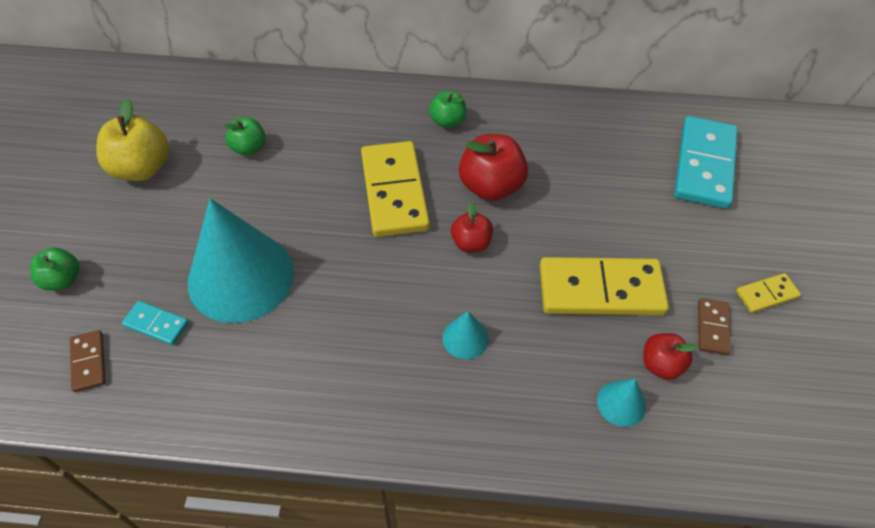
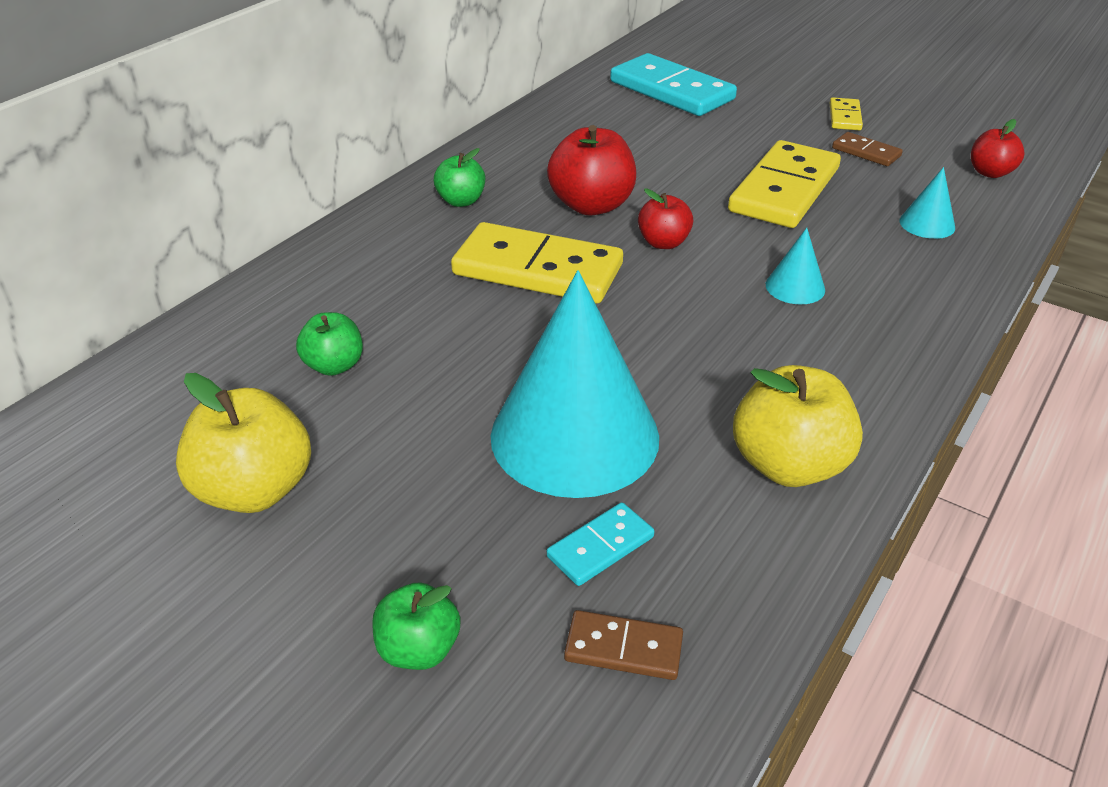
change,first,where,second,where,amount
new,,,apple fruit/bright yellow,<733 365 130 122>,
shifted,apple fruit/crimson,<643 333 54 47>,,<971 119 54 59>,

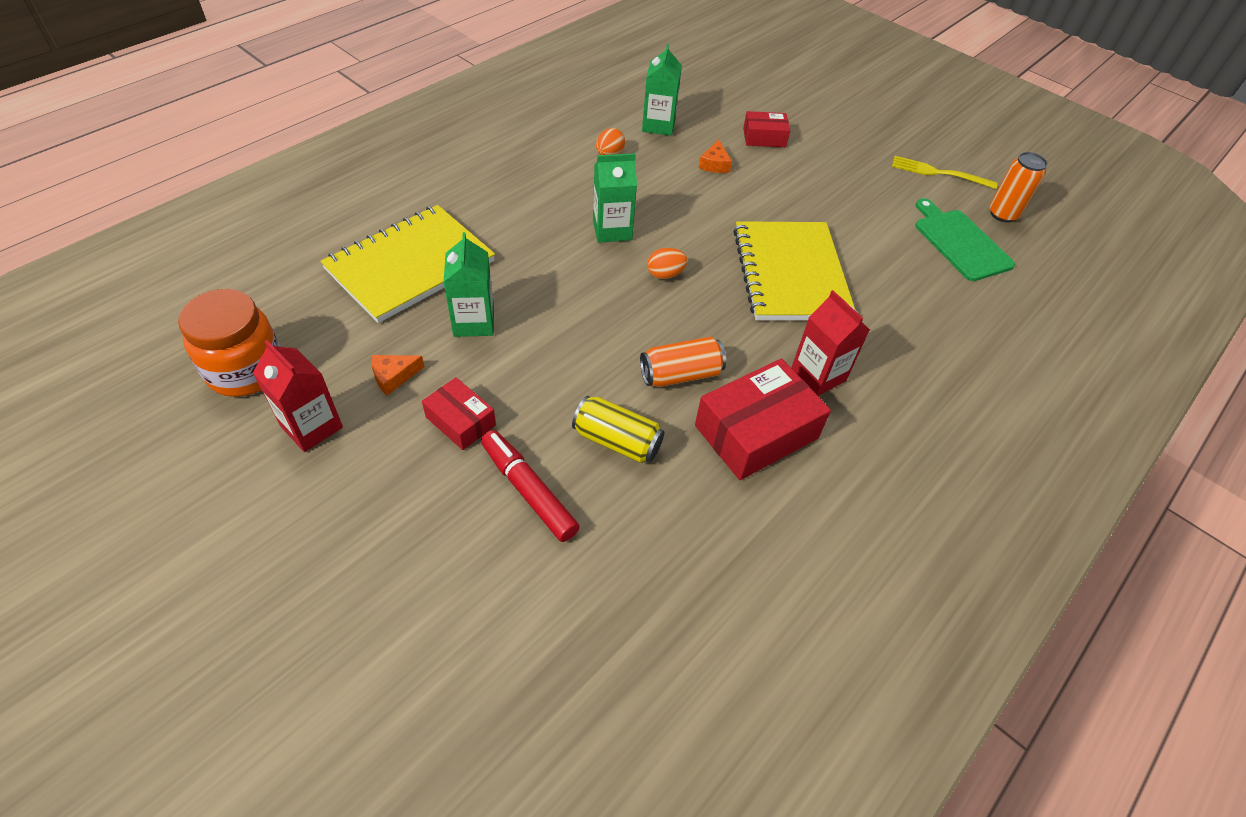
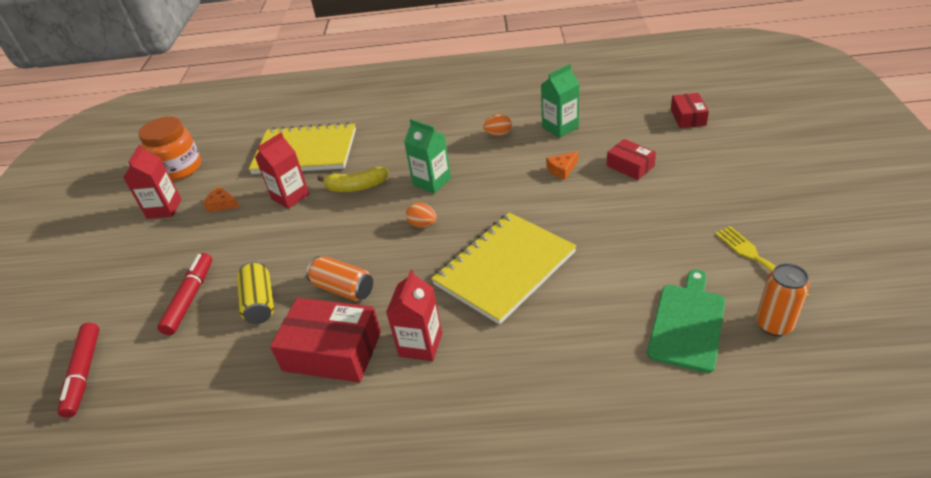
change,first,where,second,where,amount
new,,,felt pen/crimson,<57 323 43 95>,
new,,,banana fruit/bright yellow,<317 167 71 25>,
shifted,package/crimson,<422 377 74 73>,,<671 93 38 35>,
repainted,carton/green,<443 232 51 105>,carton/crimson,<255 133 54 76>,

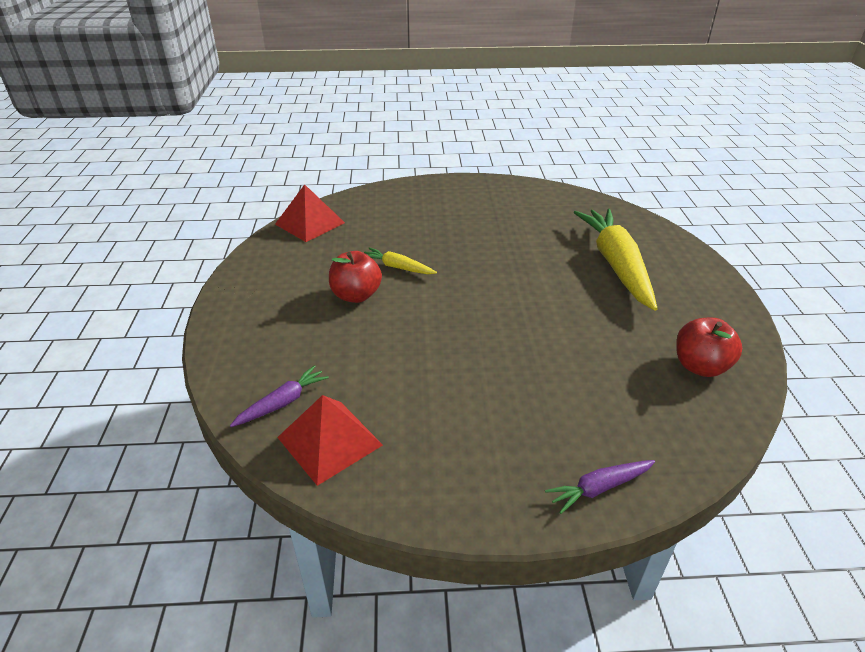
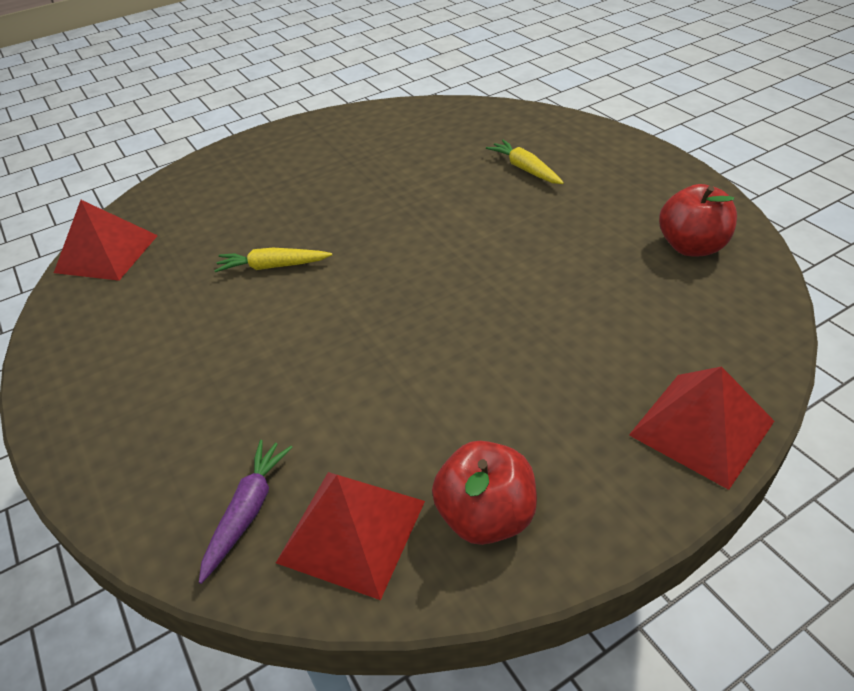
change,first,where,second,where,amount
shifted,apple fruit/crimson,<329 251 53 52>,,<432 441 105 104>,
swapped,root vegetable/violet,<545 460 110 54>,solid pyramid/crimson,<629 366 145 124>,
scaled,root vegetable/bright yellow,<573 209 85 102>,,<486 140 78 44>,x0.46

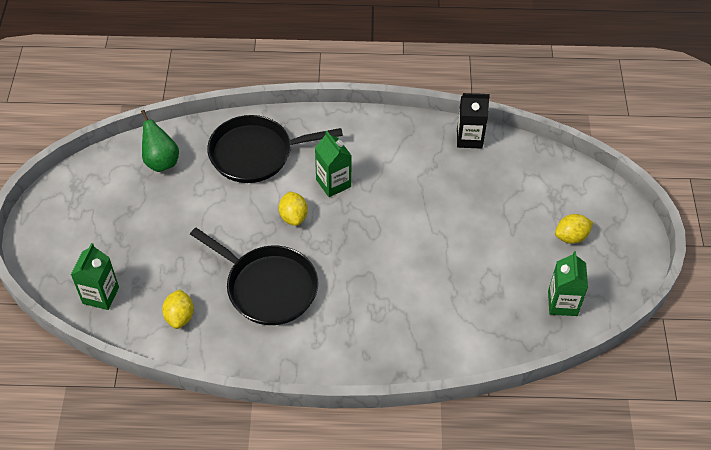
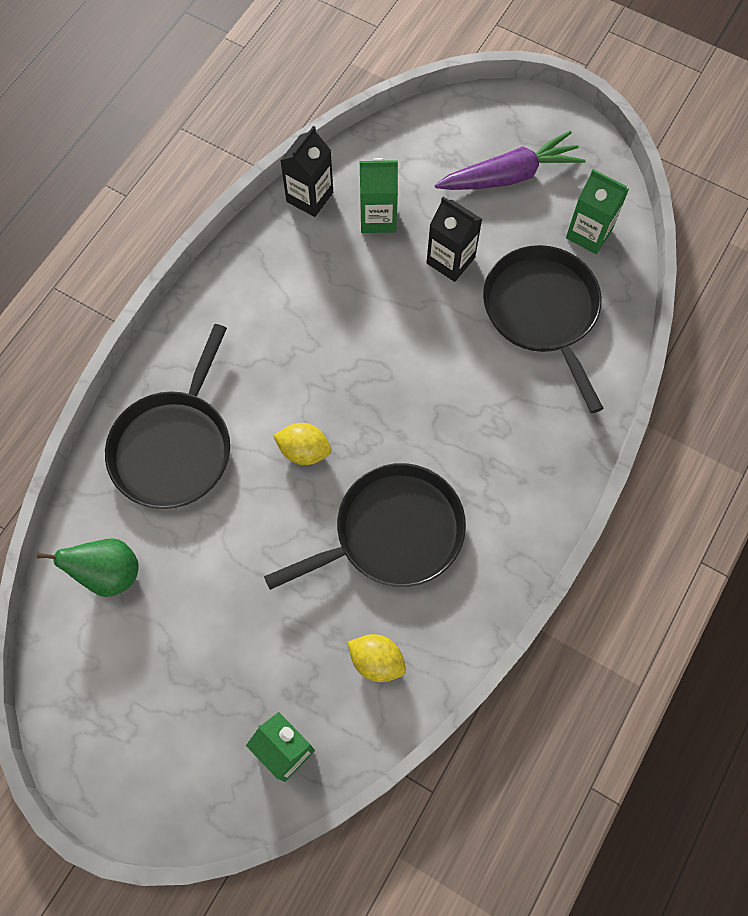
change,first,where,second,where,amount
new,,,carton/jet-black,<427 197 55 85>,
new,,,pan/jet-black,<483 245 121 168>,
shifted,carton/green,<315 131 37 66>,,<360 158 38 75>,
swapped,citrus fruit/bright yellow,<555 214 39 30>,root vegetable/violet,<435 131 151 59>,

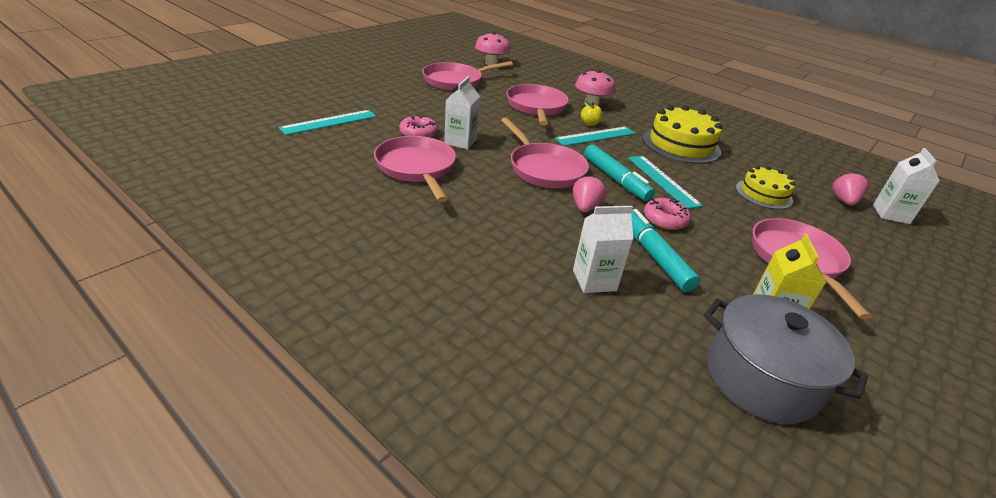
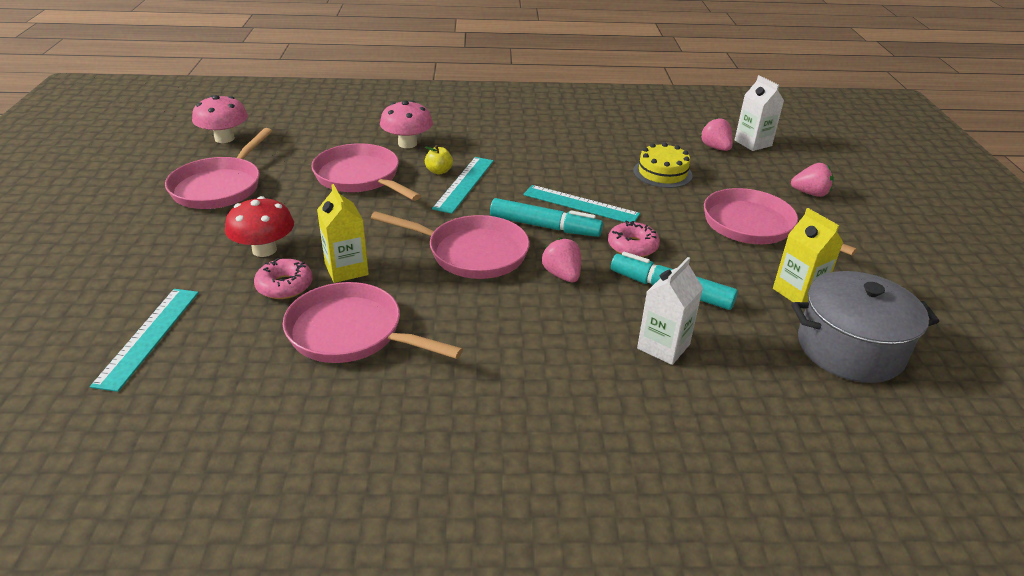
change,first,where,second,where,amount
gone,layer cake/bright yellow,<643 105 79 59>,,,
new,,,mushroom/crimson,<225 196 69 61>,
new,,,strawberry/rose-pink,<791 163 43 34>,
repainted,carton/pure white,<444 76 36 74>,carton/bright yellow,<317 184 52 99>,

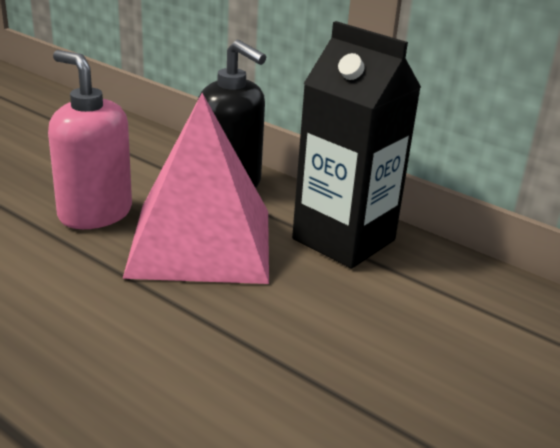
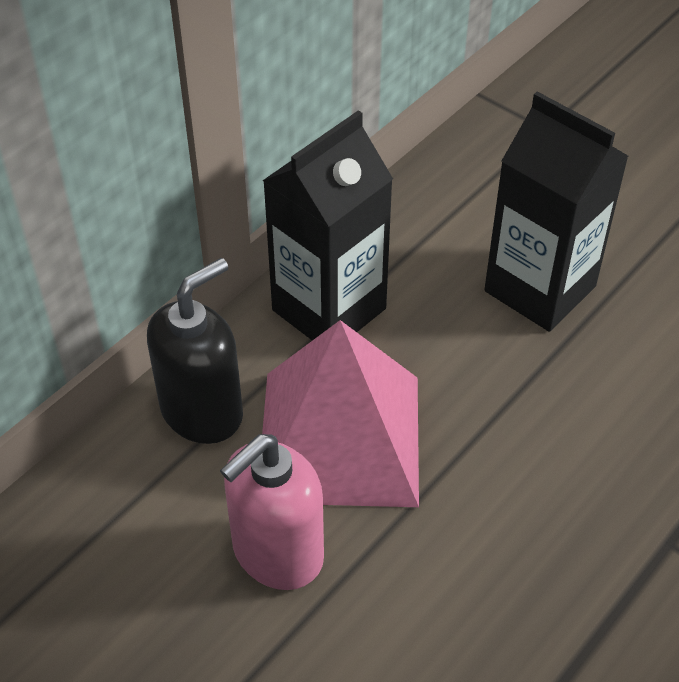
change,first,where,second,where,amount
new,,,carton/jet-black,<484 91 145 241>,

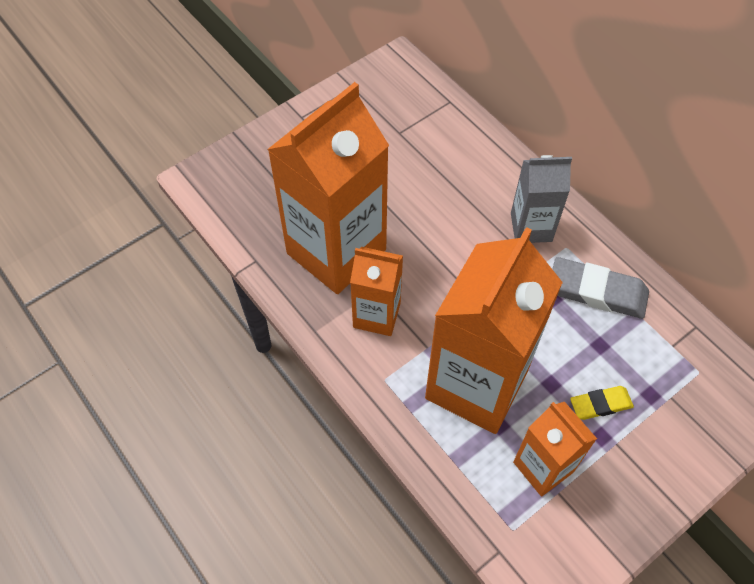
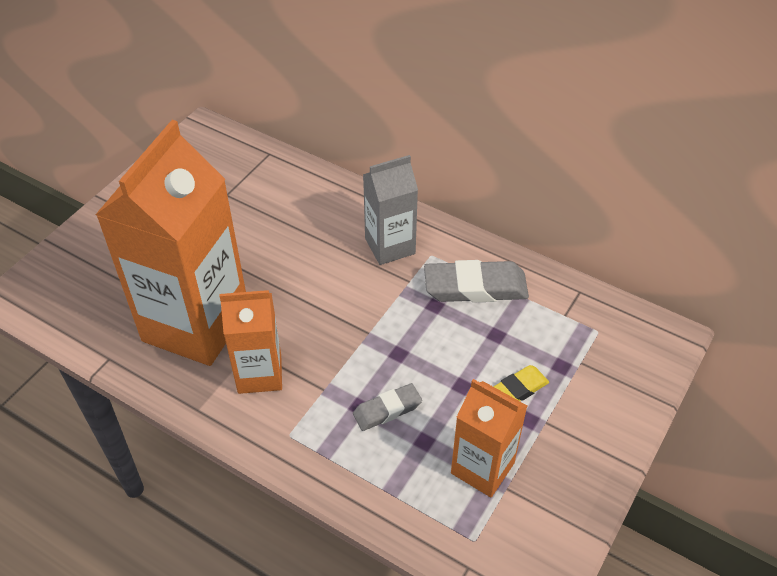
change,first,where,second,where,amount
swapped,carton/bright orange,<425 227 138 207>,pencil eraser/ash-grey,<353 383 69 48>,

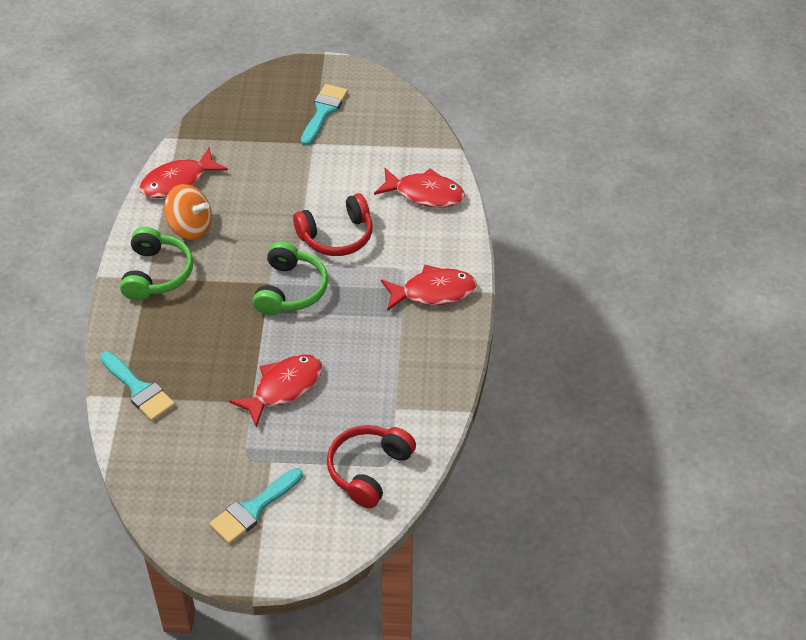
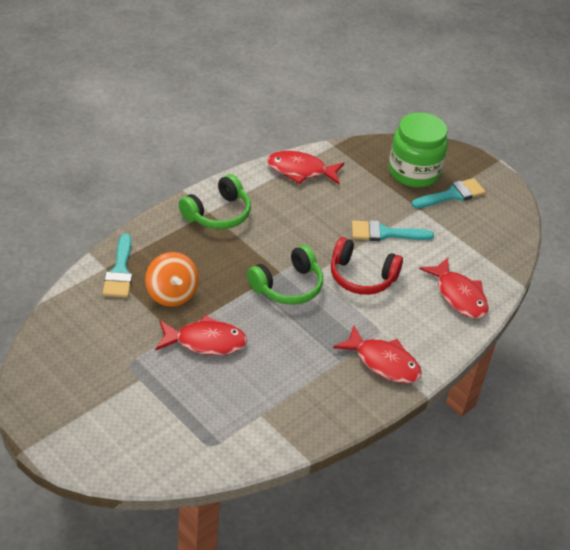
change,first,where,second,where,amount
gone,over-ear headphones/crimson,<327 425 89 84>,,,
new,,,jar/green,<389 112 59 76>,
shifted,whirligig/bright orange,<164 184 48 56>,,<145 252 54 55>,
shifted,paint brush/aqua,<210 468 93 76>,,<352 220 82 21>,

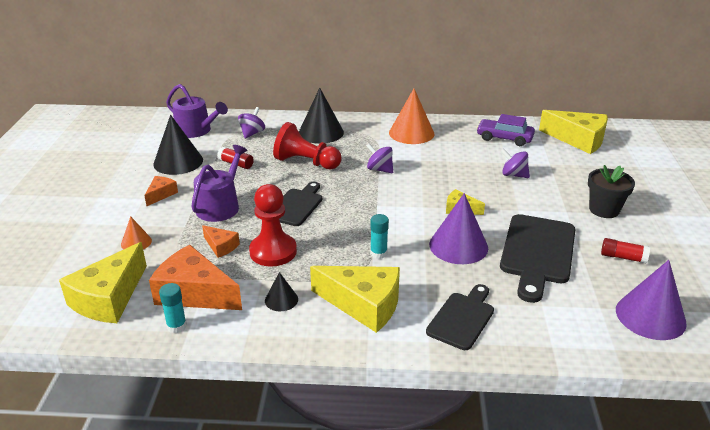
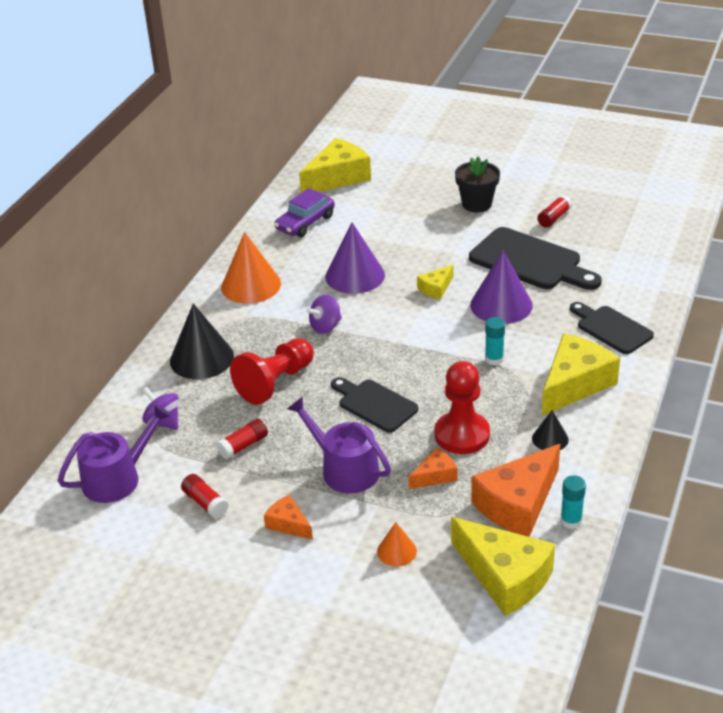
change,first,where,second,where,amount
gone,whirligig/violet,<501 149 29 29>,,,
shifted,cone shape/violet,<616 260 71 80>,,<325 223 60 71>,
swapped,cone shape/jet-black,<153 115 50 60>,stick of glue/crimson,<181 474 48 44>,

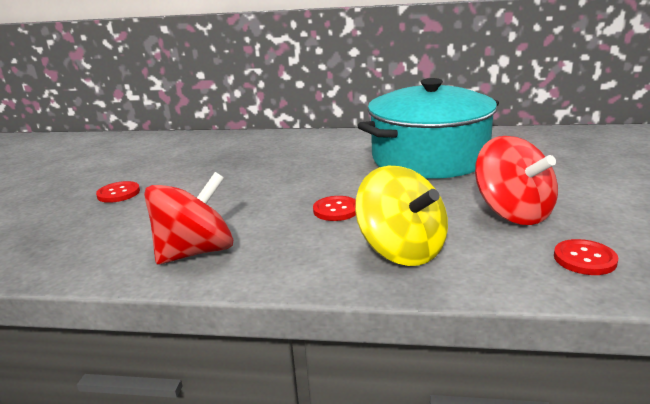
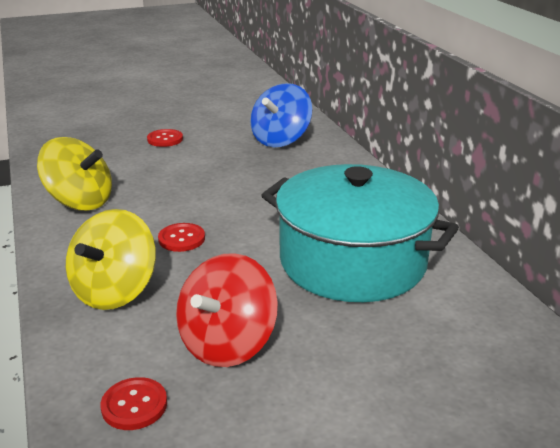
change,first,where,second,where,amount
new,,,whirligig/blue,<250 83 62 64>,
repainted,whirligig/crimson,<144 172 89 92>,whirligig/bright yellow,<37 137 75 74>,

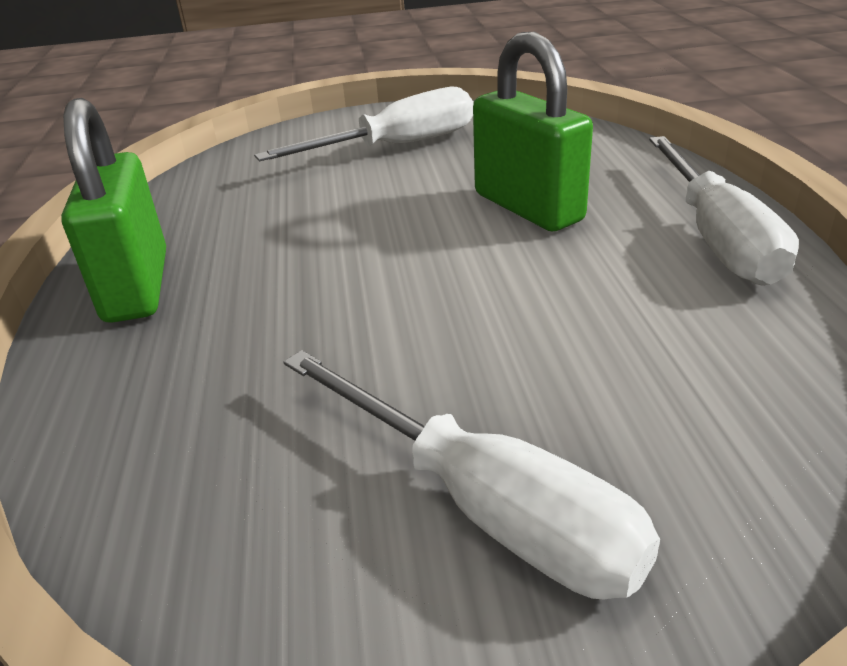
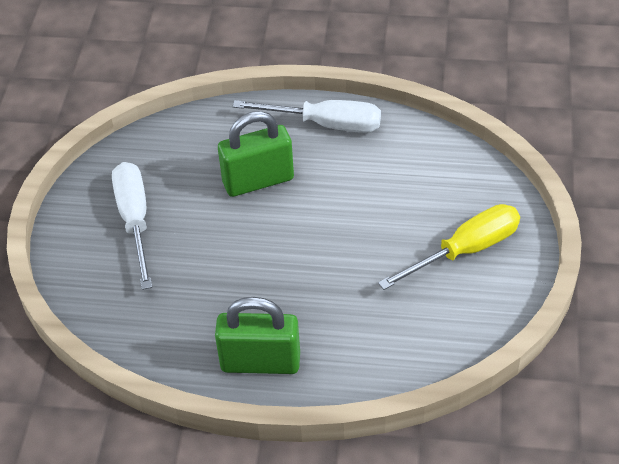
change,first,where,second,where,amount
repainted,screwdriver/pure white,<284 350 376 249>,screwdriver/bright yellow,<378 204 142 86>,

